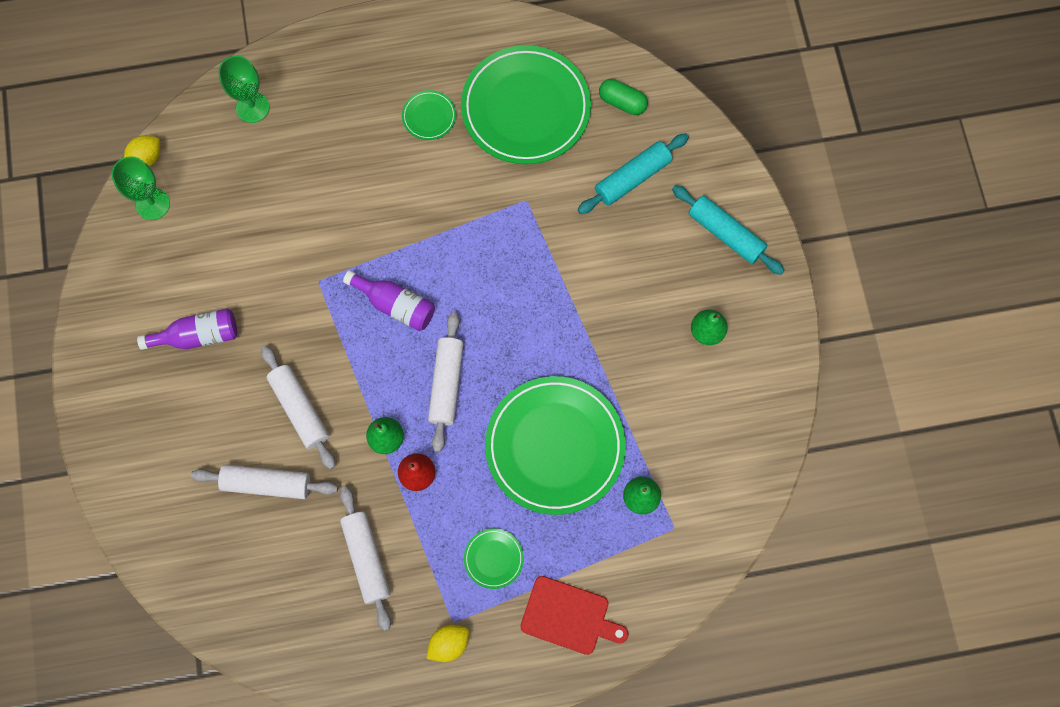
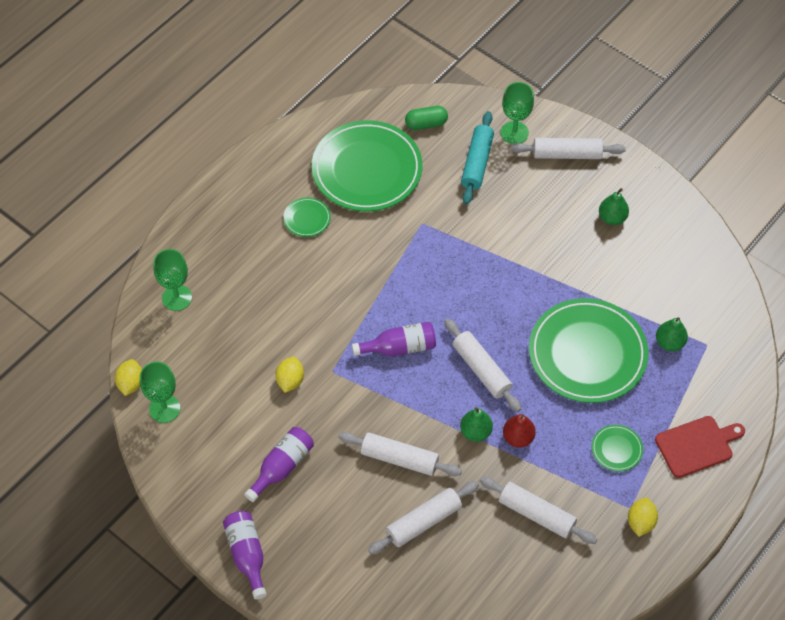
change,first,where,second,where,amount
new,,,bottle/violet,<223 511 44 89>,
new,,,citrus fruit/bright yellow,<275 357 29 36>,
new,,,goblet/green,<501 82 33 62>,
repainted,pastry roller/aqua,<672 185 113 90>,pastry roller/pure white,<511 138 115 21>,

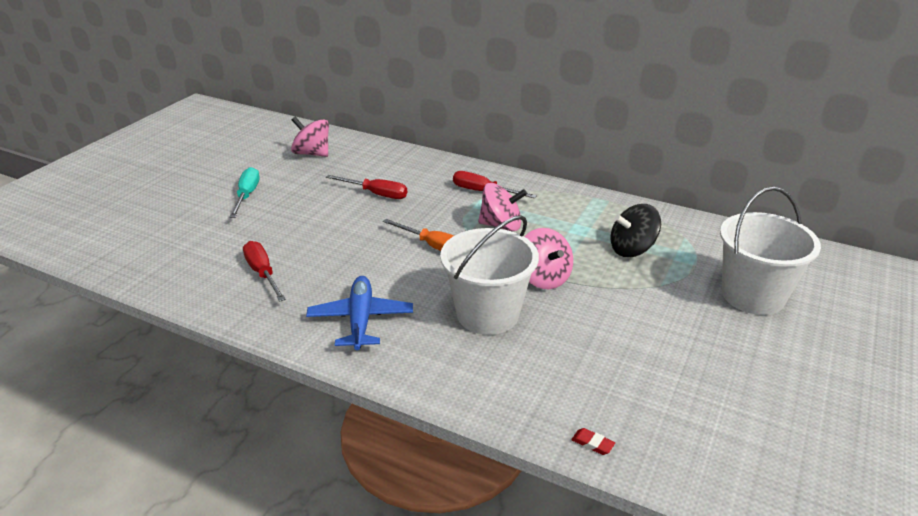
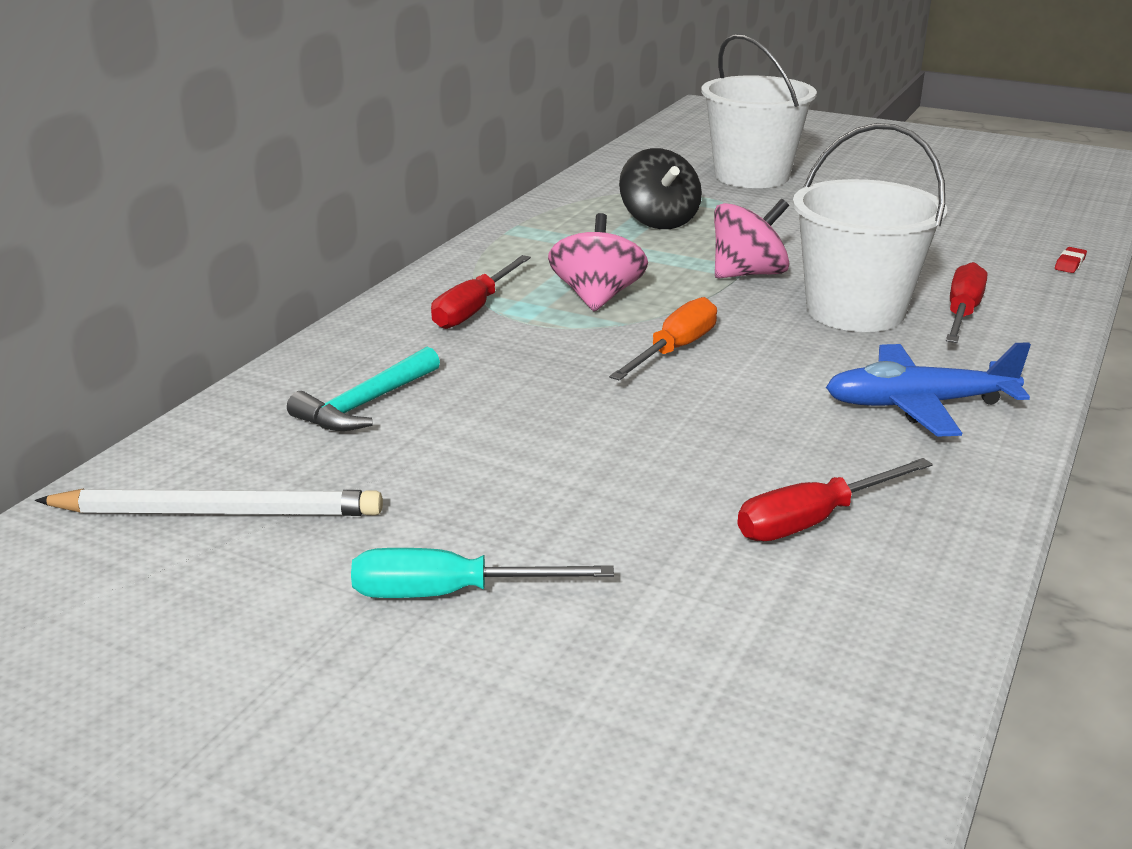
change,first,where,second,where,amount
new,,,hammer/aqua,<287 347 153 84>,
shifted,screwdriver/crimson,<326 175 81 24>,,<946 262 41 81>,
swapped,whirligig/rose-pink,<291 117 38 40>,pencil/pure white,<35 488 348 28>,

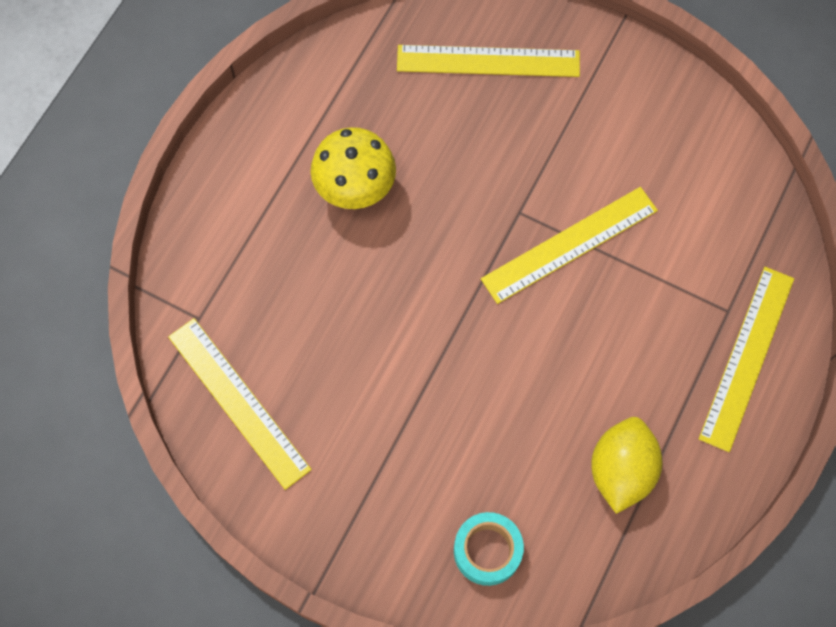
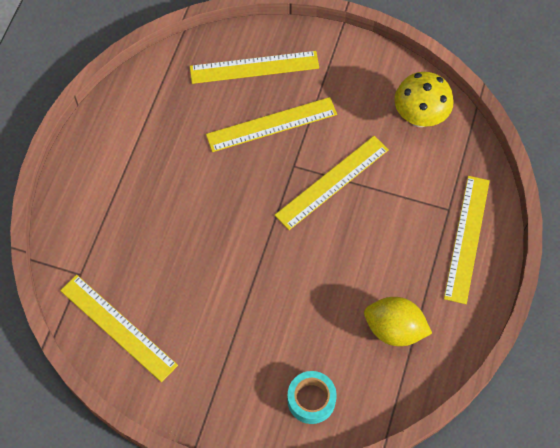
change,first,where,second,where,amount
new,,,measuring stick/bright yellow,<206 97 131 55>,
shifted,mushroom/bright yellow,<311 127 85 82>,,<394 72 59 55>,
rotated,citrus fruit/bright yellow,<591 417 71 97>,,<364 297 68 49>,75 degrees counterclockwise

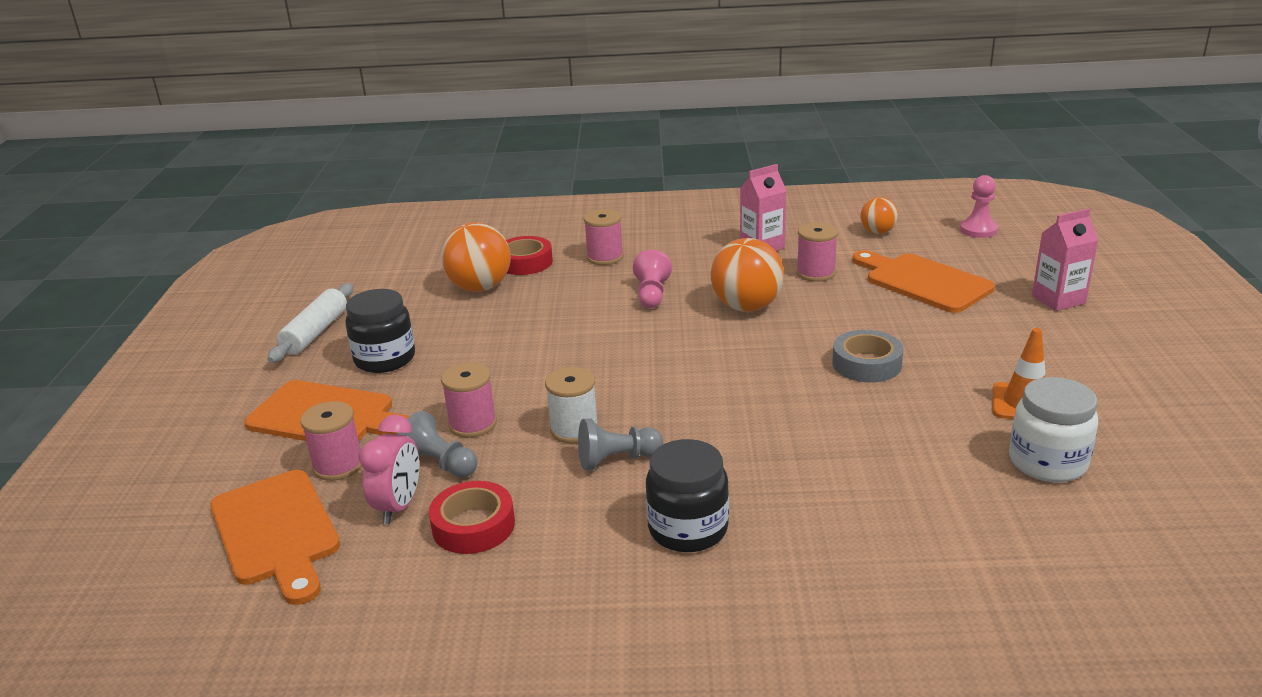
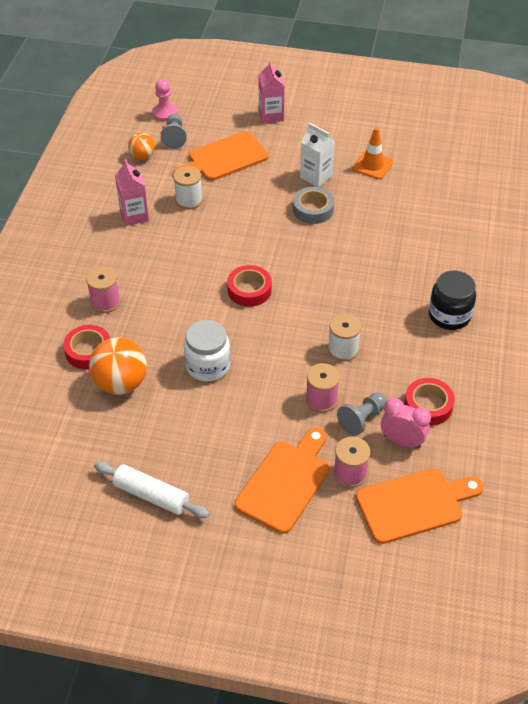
change,first,where,second,where,amount
gone,jar/jet-black,<345 289 70 84>,,,
gone,game pawn/rose-pink,<633 250 39 58>,,,
gone,play ball/bright orange,<711 238 73 74>,,,
new,,,roll of tape/crimson,<227 265 45 42>,
new,,,carton/pure white,<300 123 35 64>,
shifted,game pawn/ash-grey,<578 419 85 51>,,<161 113 26 36>,
shifted,jar/pure white,<1009 377 89 105>,,<184 320 46 62>,
repainted,bobbin/rose-pink,<796 222 42 60>,bobbin/pure white,<173 166 30 43>,

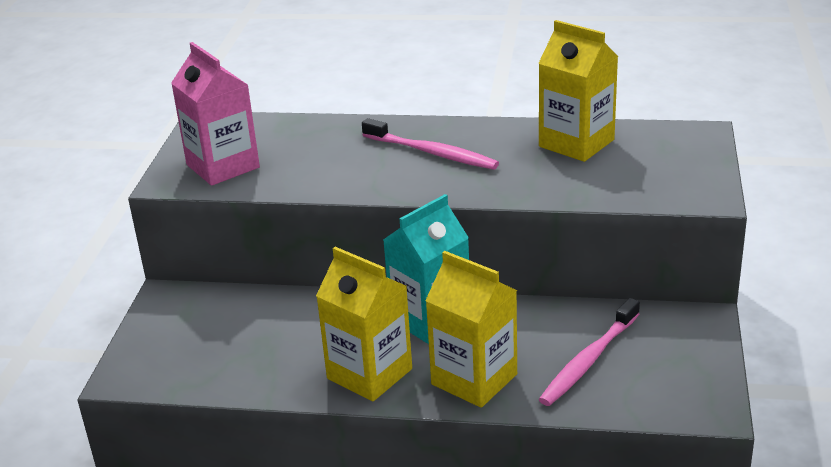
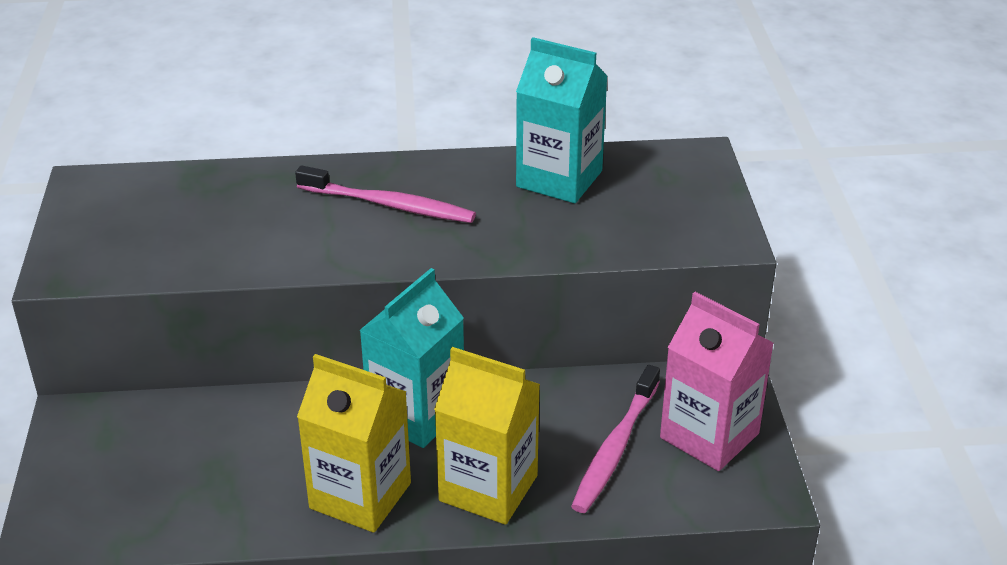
change,first,where,second,where,amount
shifted,carton/rose-pink,<171 42 89 144>,,<660 292 114 179>,
repainted,carton/bright yellow,<538 20 81 142>,carton/aqua,<516 37 92 166>,

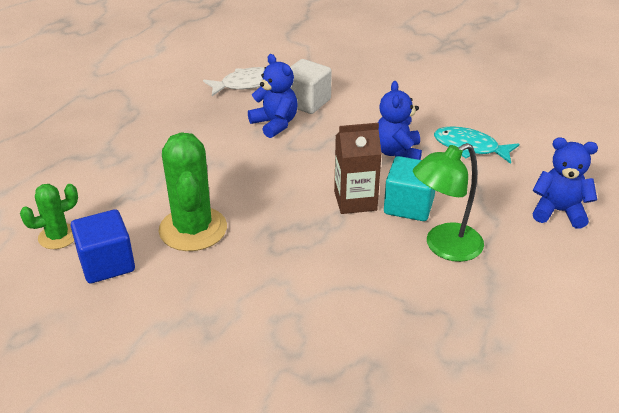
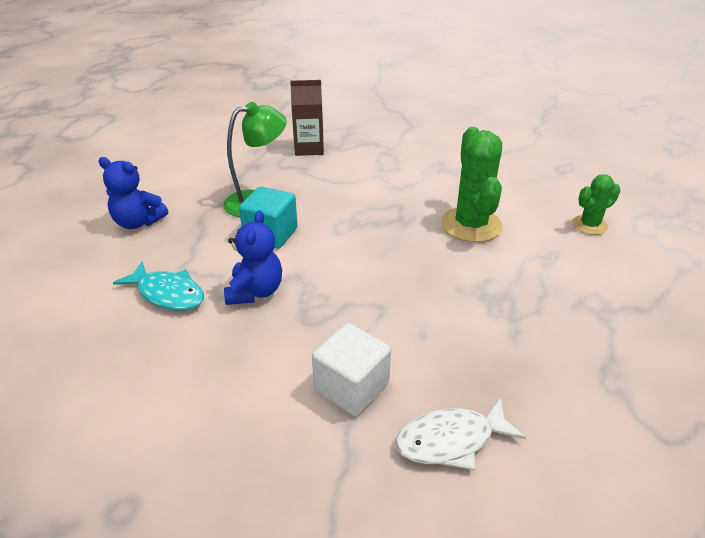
change,first,where,second,where,amount
gone,solid cube/blue,<71 209 64 74>,,,
gone,stuffed bear/blue,<248 54 50 84>,,,
shifted,carton/russet,<334 123 48 91>,,<290 80 34 76>,

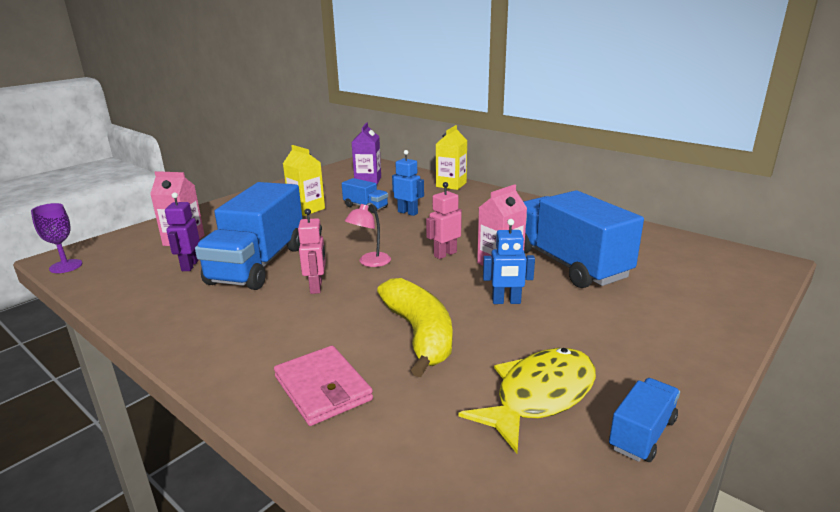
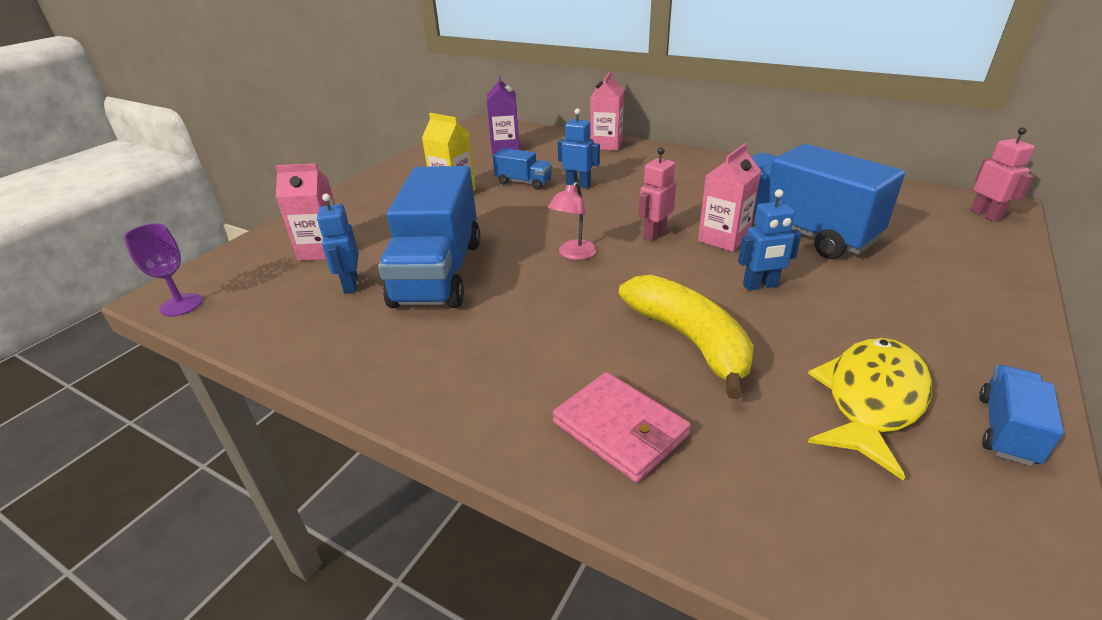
change,first,where,second,where,amount
shifted,toy robot/rose-pink,<298 209 28 85>,,<971 127 64 95>,
repainted,toy robot/violet,<165 192 35 79>,toy robot/blue,<317 194 42 99>,
repainted,carton/bright yellow,<436 125 31 65>,carton/rose-pink,<590 71 34 80>,

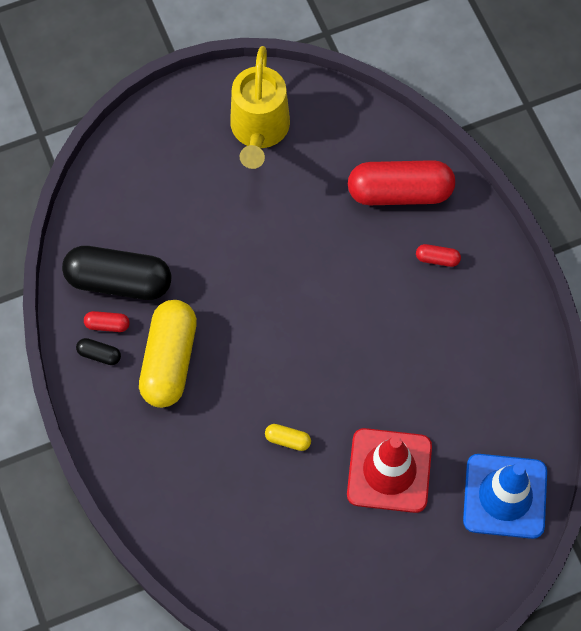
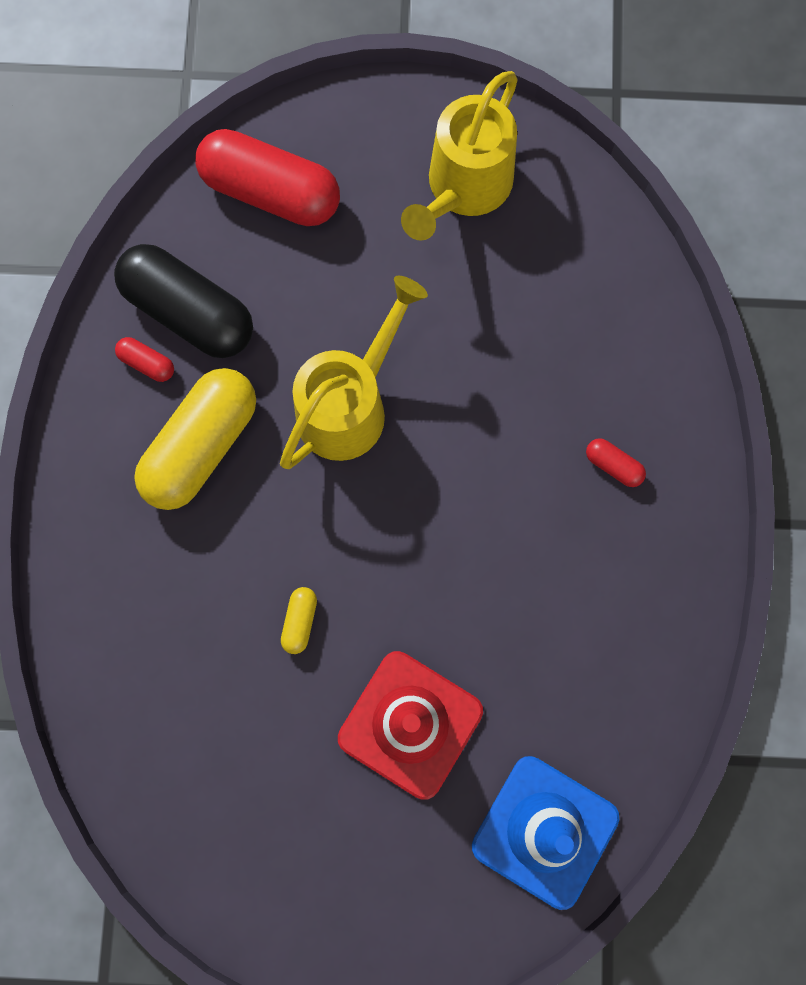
change,first,where,second,where,amount
gone,pill shape/jet-black,<76 338 45 27>,,,
new,,,sprinkling can/bright yellow,<280 276 148 193>,
shifted,pill shape/crimson,<348 160 107 45>,,<196 129 144 97>,
rotated,pill shape/bright yellow,<265 424 46 27>,,<281 587 36 67>,60 degrees clockwise

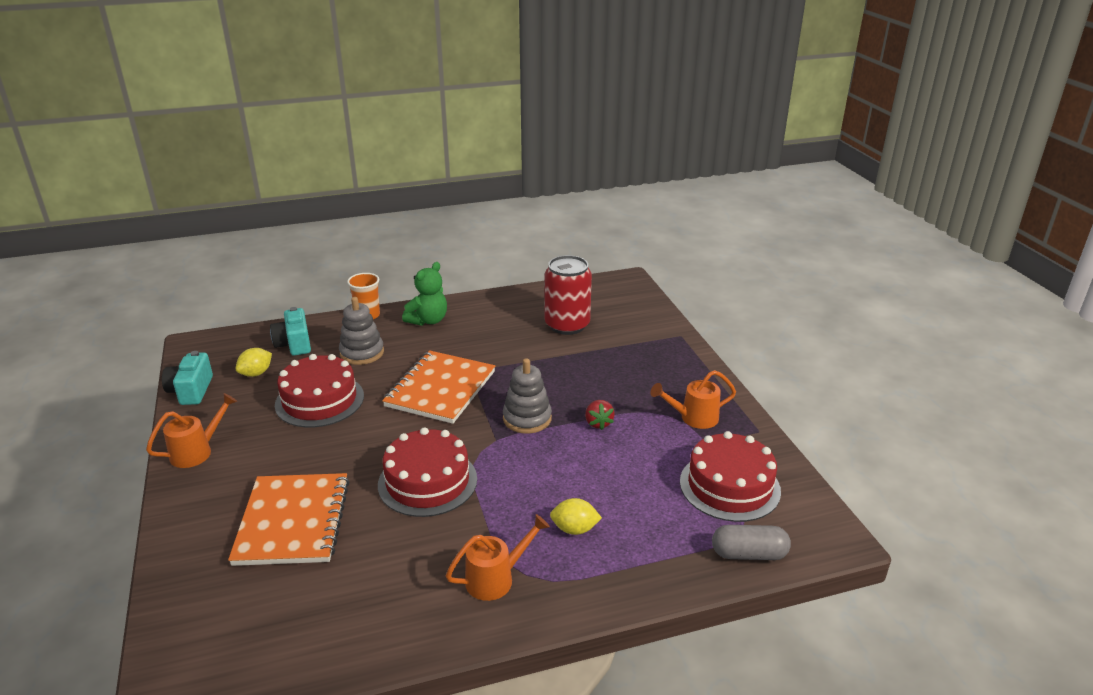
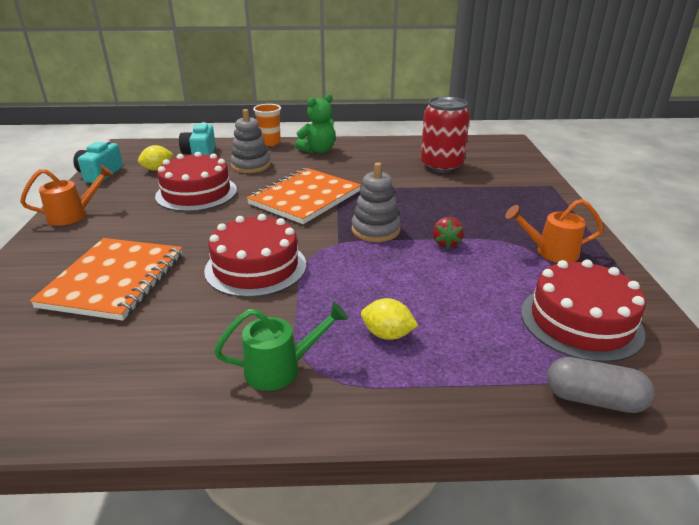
change,first,where,second,where,amount
repainted,sprinkling can/bright orange,<446 514 104 87>,sprinkling can/green,<214 302 134 89>,

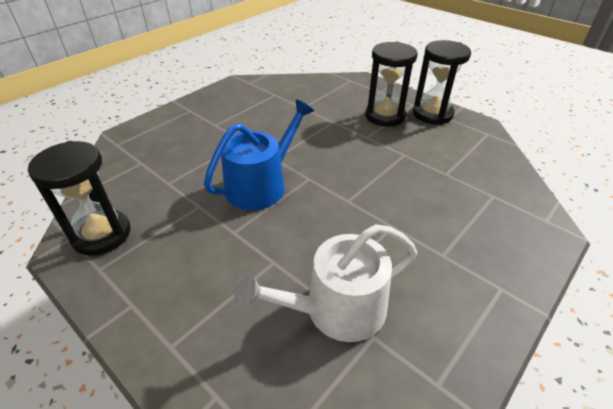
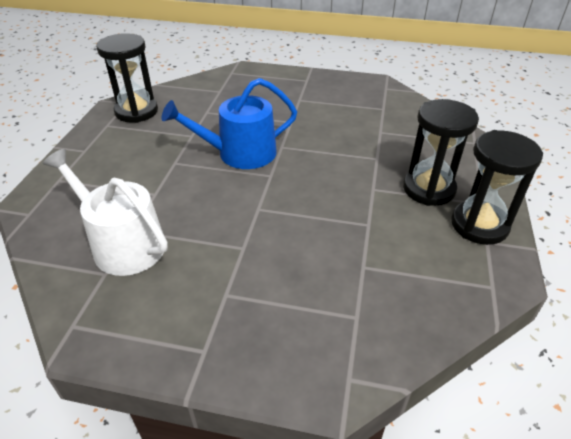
change,first,where,second,where,amount
rotated,sprinkling can/blue,<204 99 110 111>,,<161 78 136 91>,150 degrees clockwise

